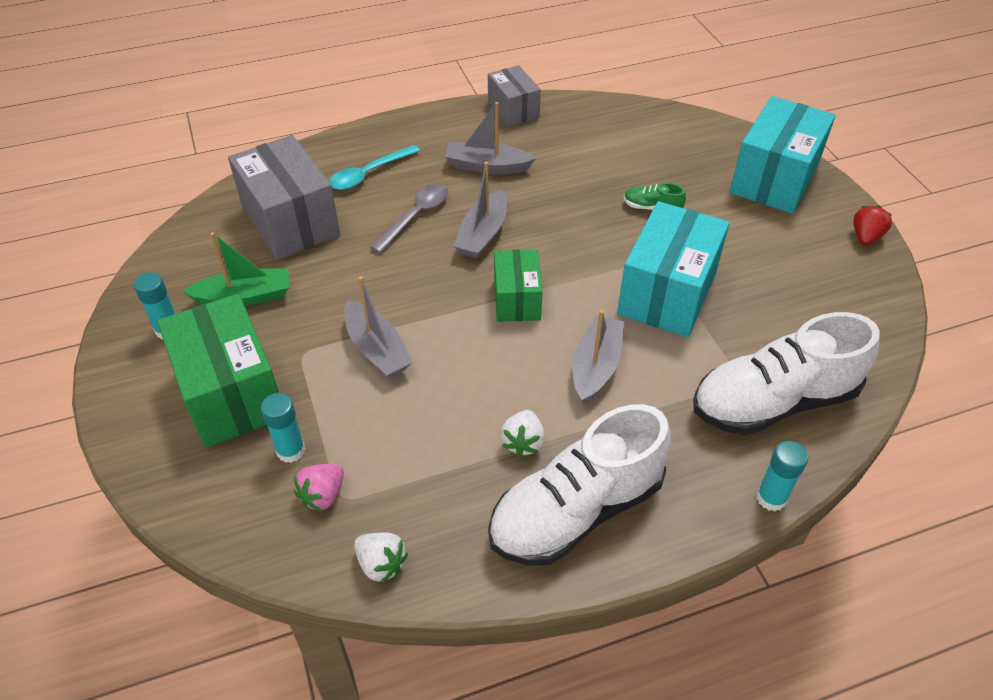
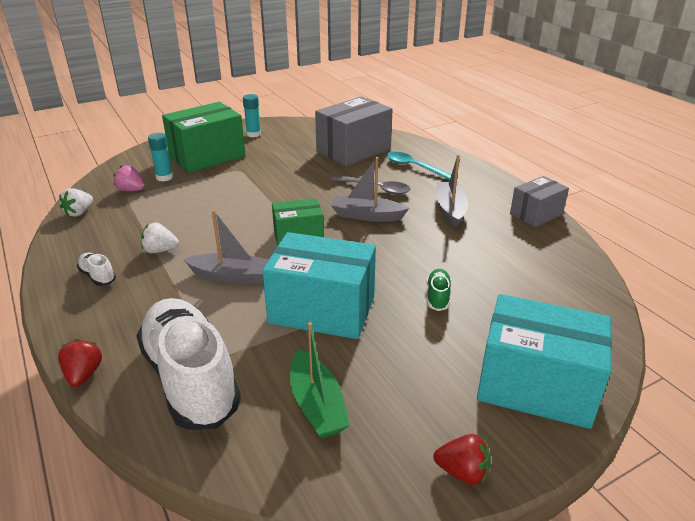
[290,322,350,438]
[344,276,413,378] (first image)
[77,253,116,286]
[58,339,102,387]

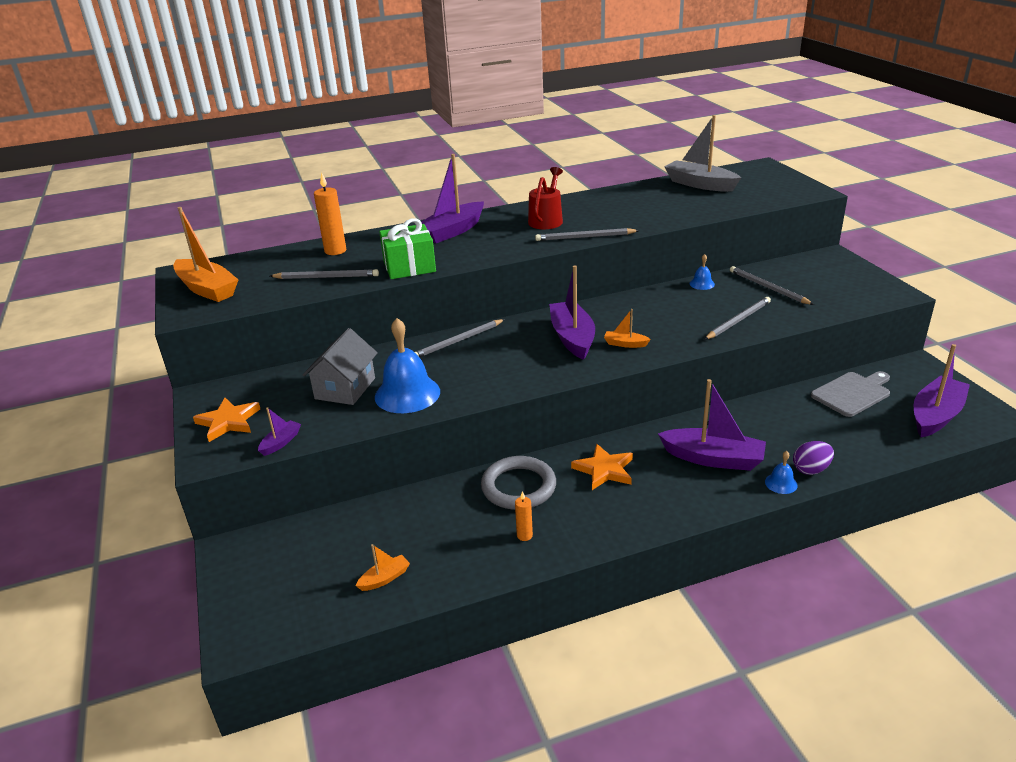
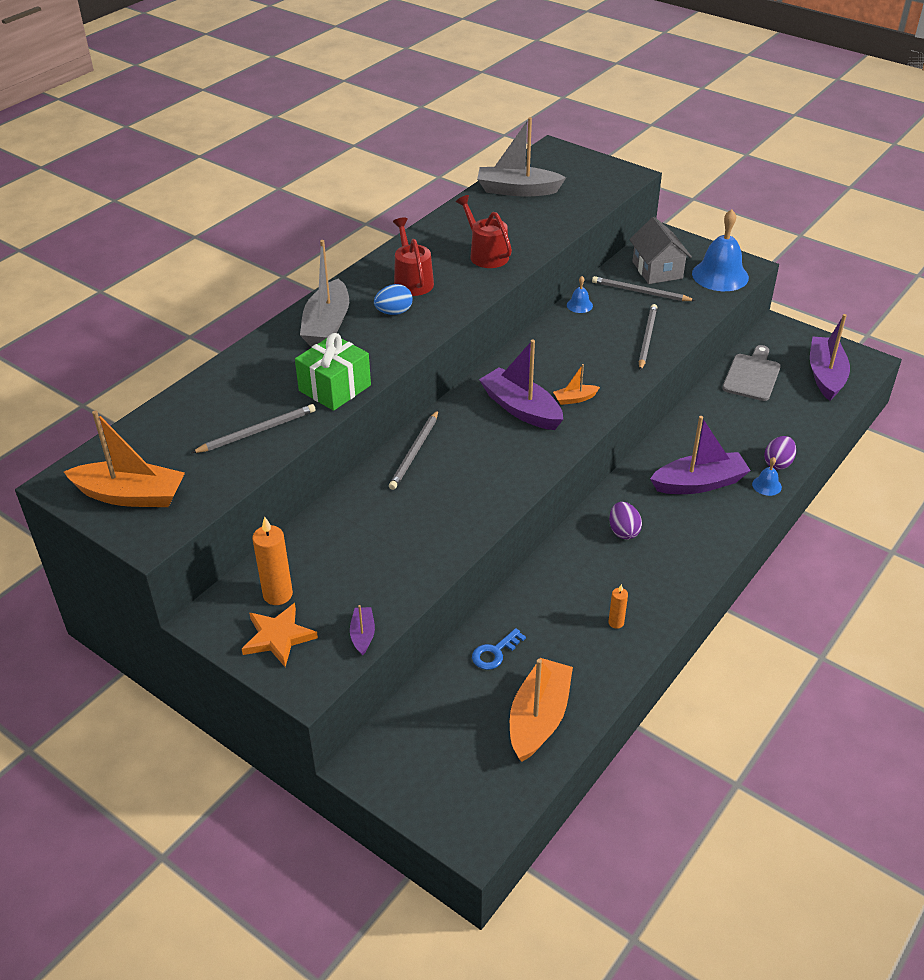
[300,240,349,346]
[252,516,293,605]
[535,228,640,241] (first image)
[692,209,749,291]
[629,217,692,284]
[609,502,642,539]
[481,456,556,510] (first image)
[510,658,573,762]
[456,195,512,268]
[374,284,413,315]
[472,628,526,670]

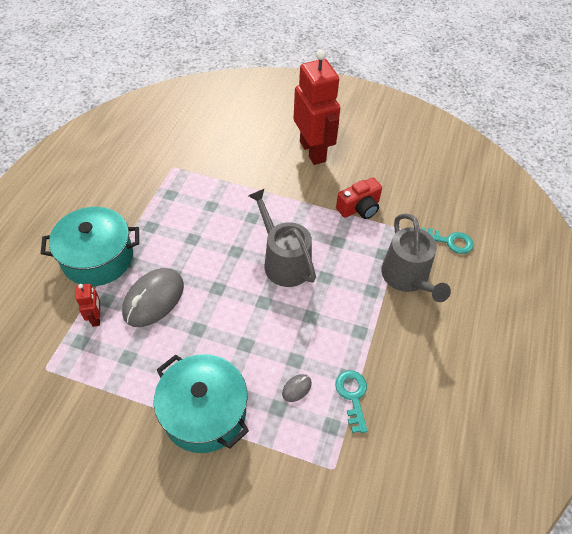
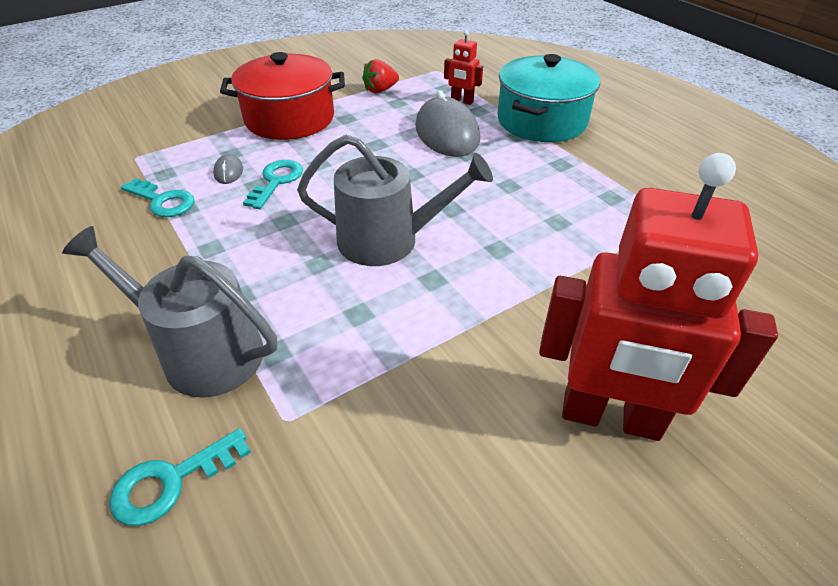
[336,178,382,219] (first image)
[220,52,345,140]
[362,59,399,93]
[243,160,303,209]

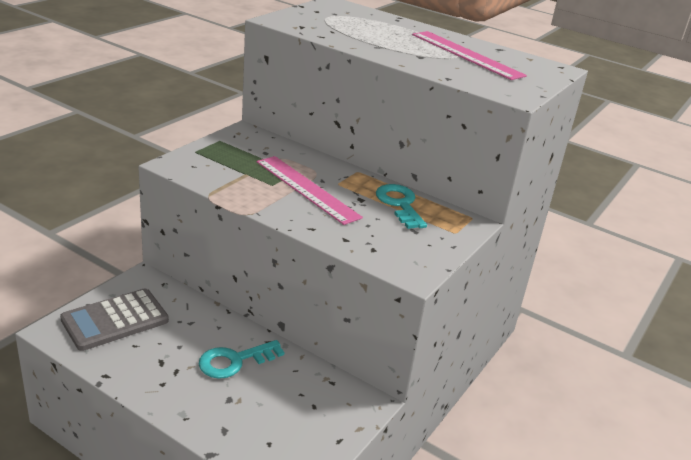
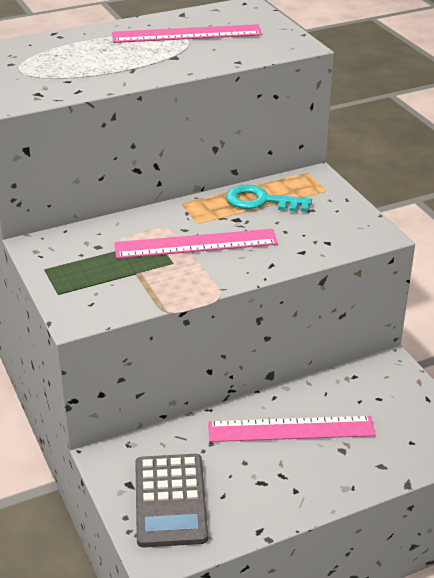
[208,416,376,442]

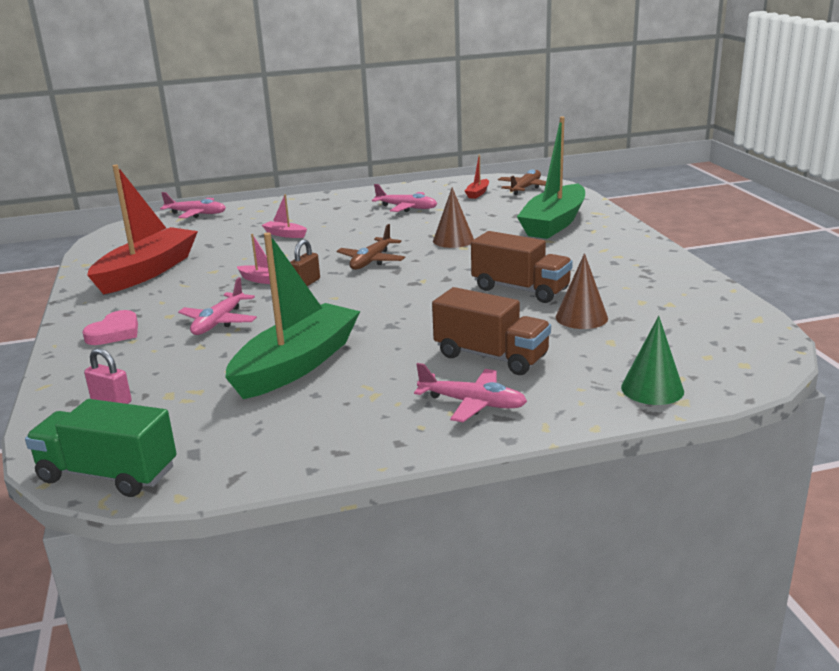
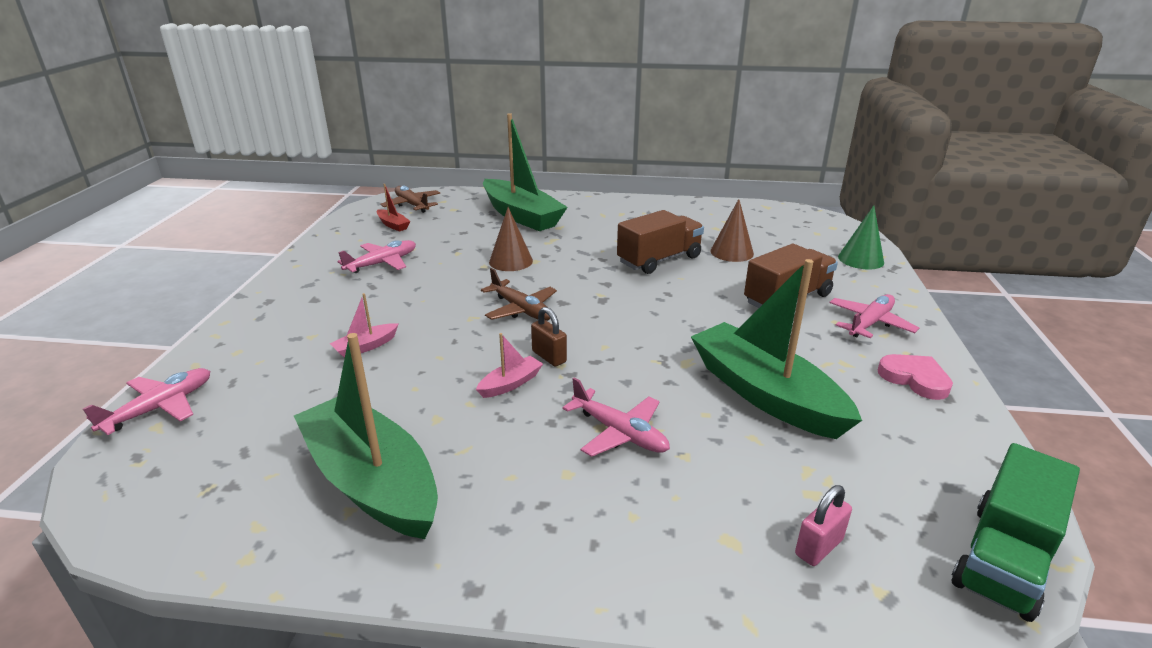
[294,333,438,539]
[878,354,953,400]

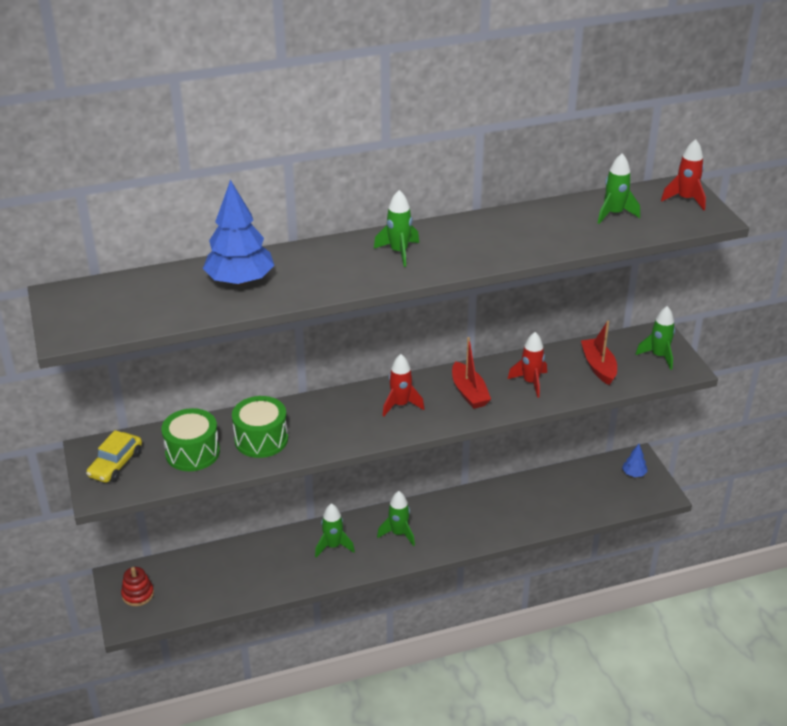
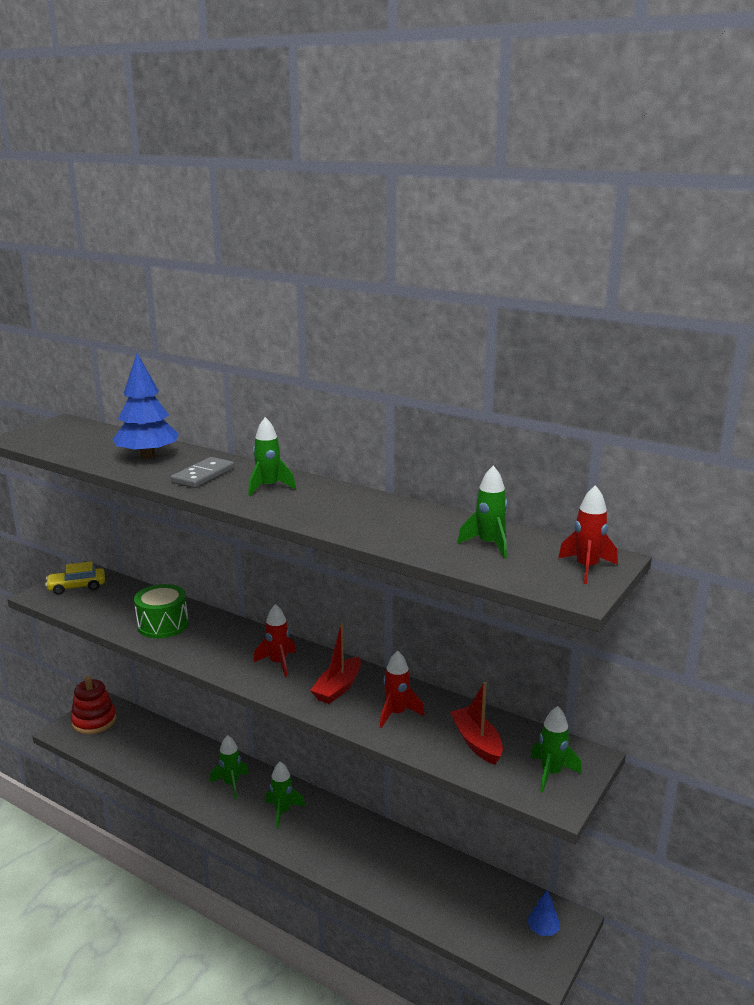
[450,682,503,765]
[161,408,220,471] (first image)
[71,676,116,734]
[171,457,234,488]

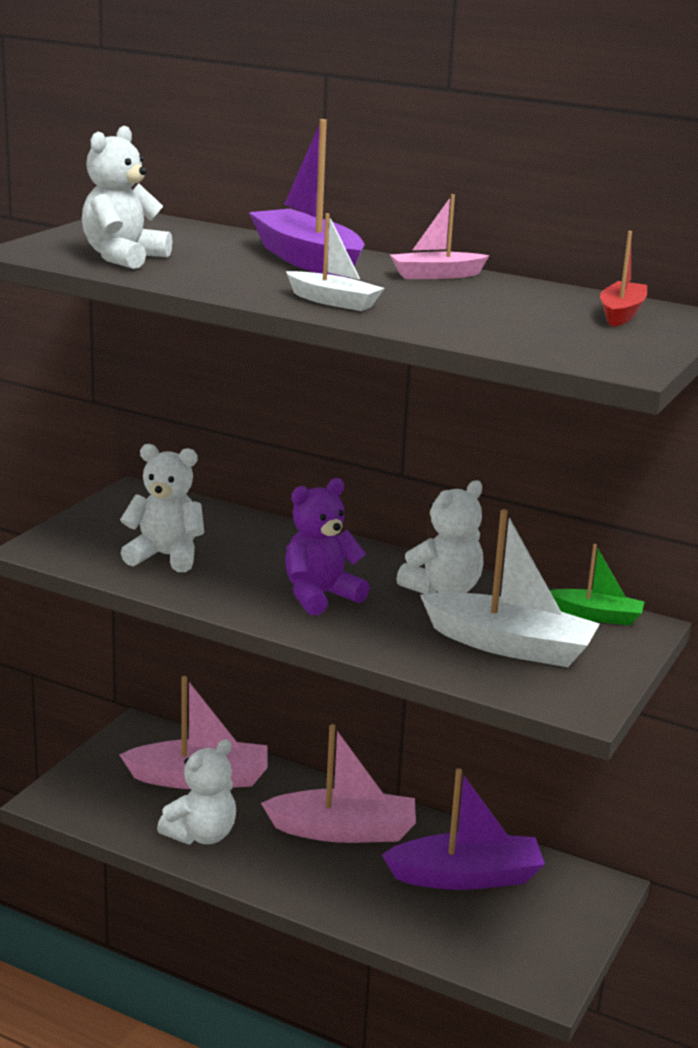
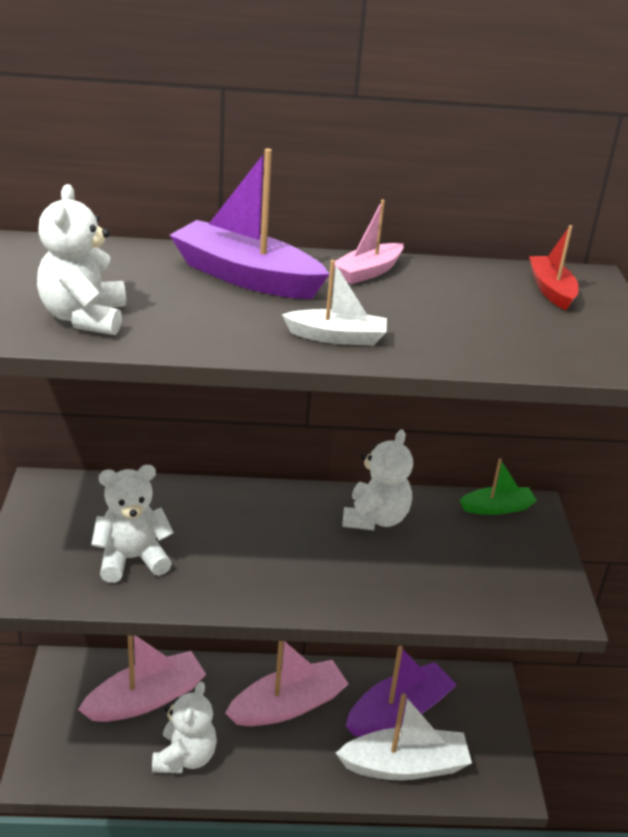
[285,478,370,616] (first image)
[336,693,472,780]

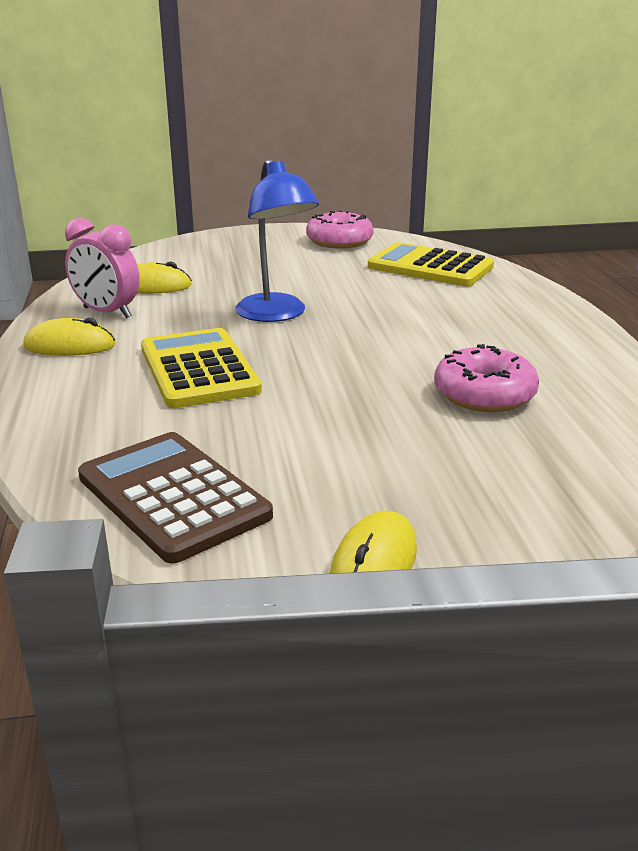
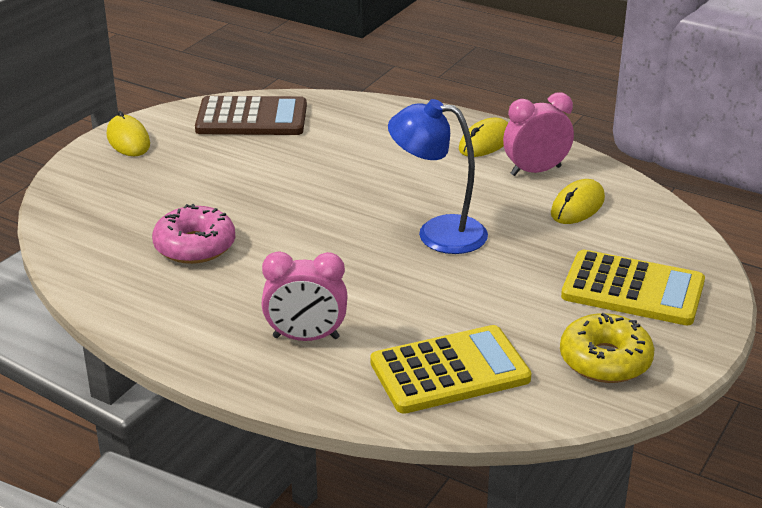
[560,313,654,383]
[561,250,705,325]
[261,251,348,341]

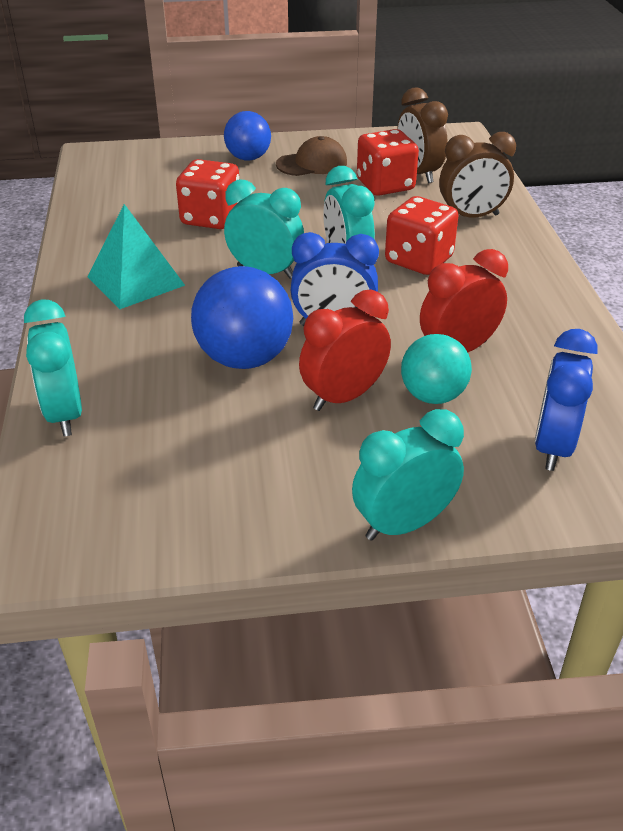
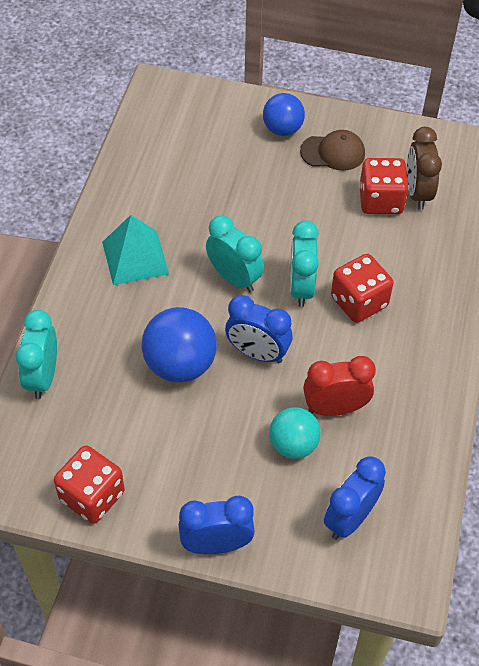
[439,132,516,217] (first image)
[54,445,125,524]
[299,289,391,411] (first image)
[179,496,255,554]

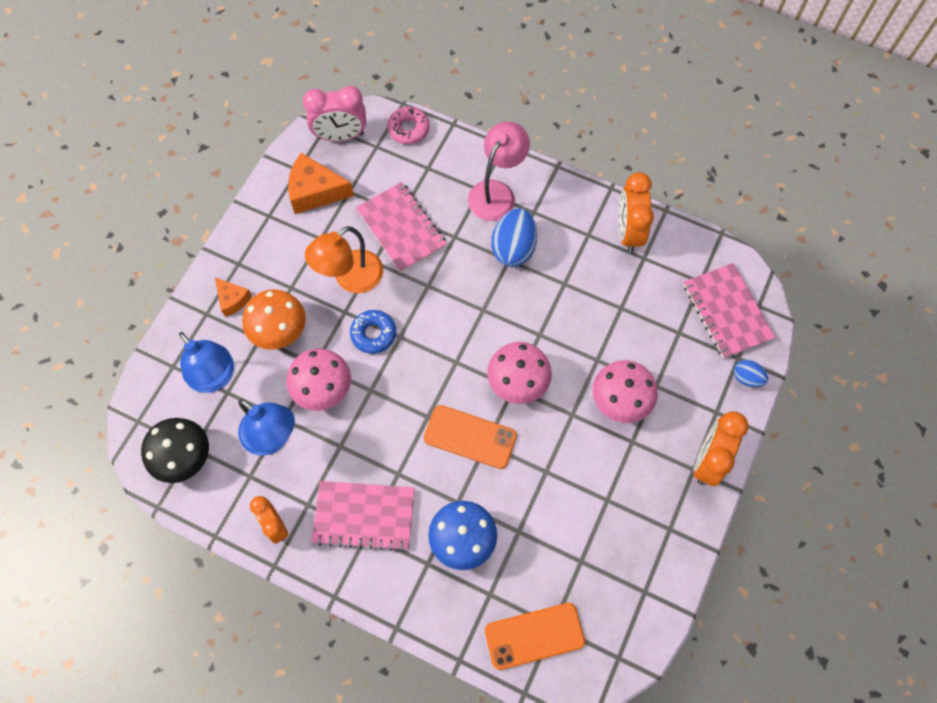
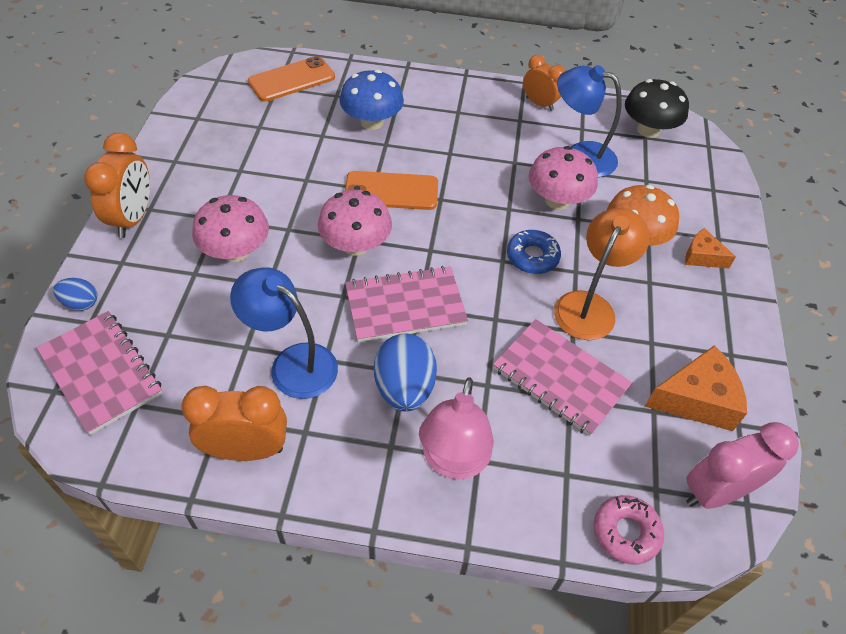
[181,386,287,461]
[230,267,338,399]
[345,266,468,342]

